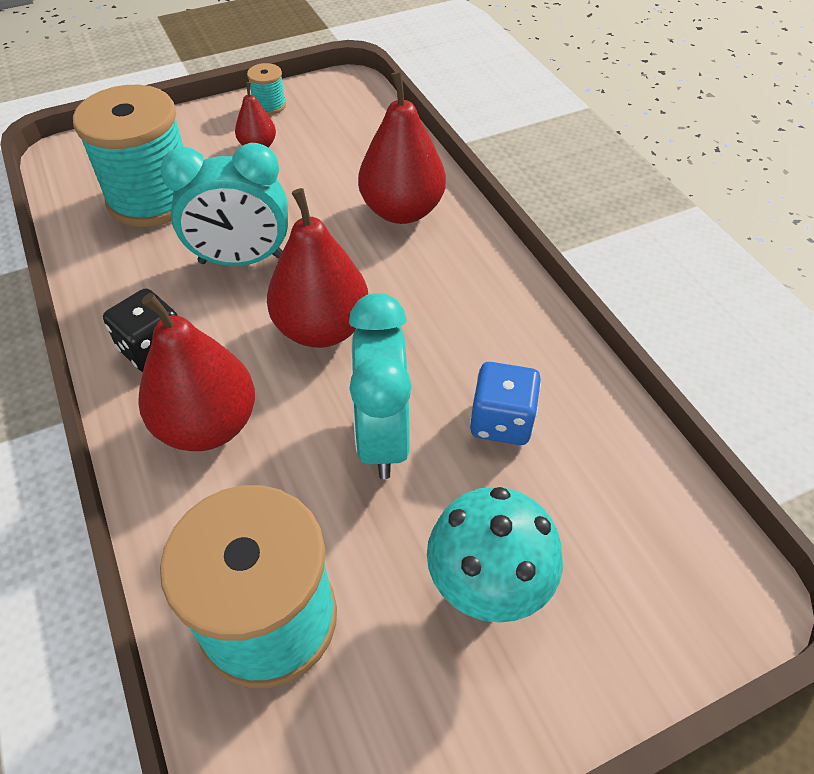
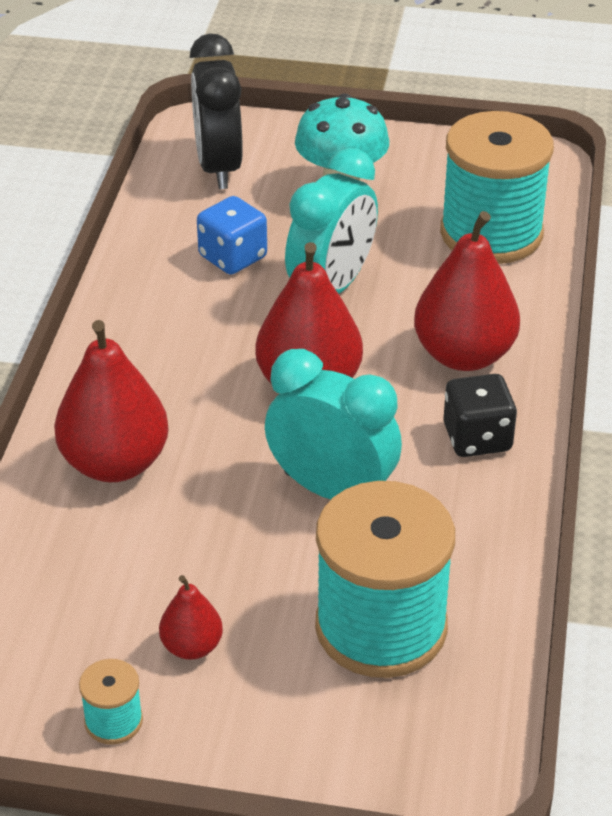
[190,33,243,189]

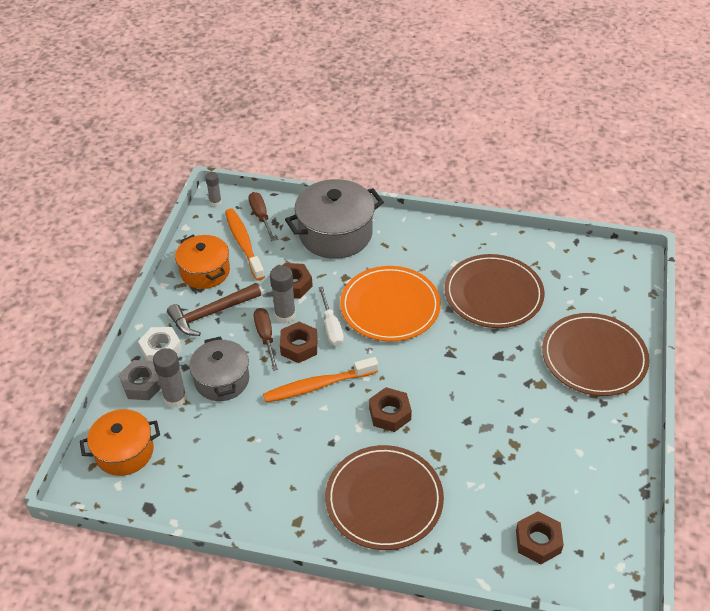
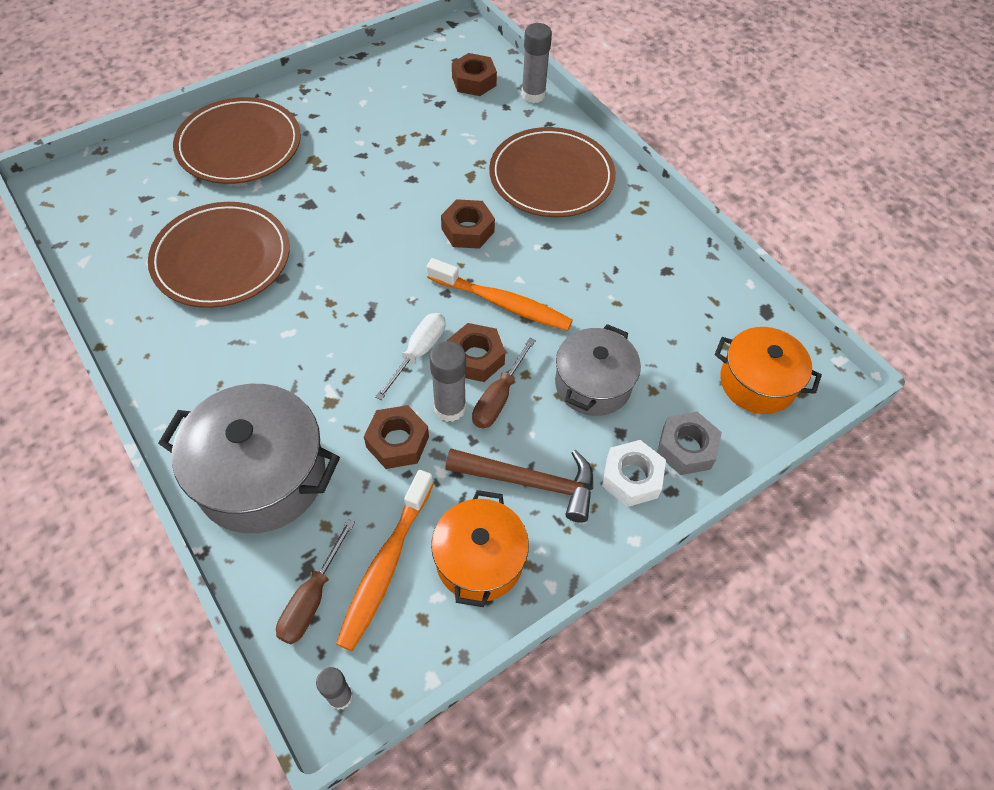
[340,266,441,341] (first image)
[521,23,552,103]

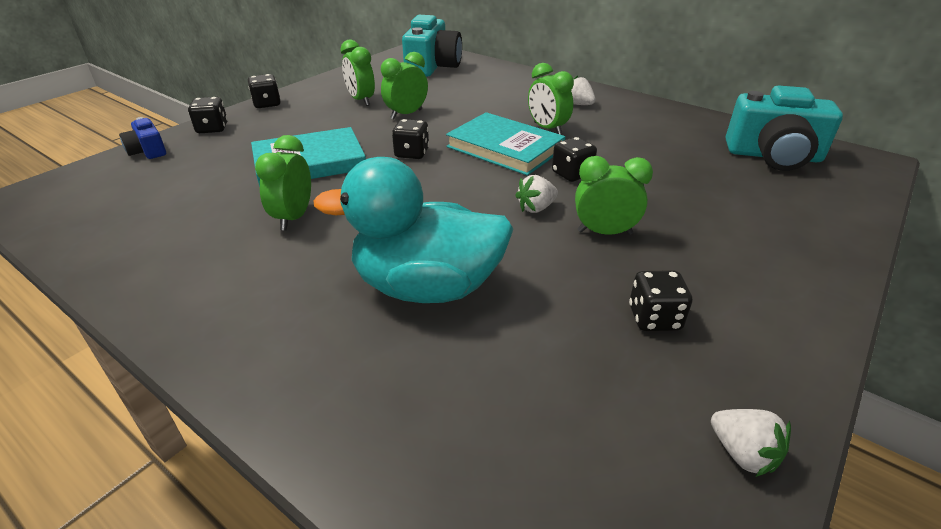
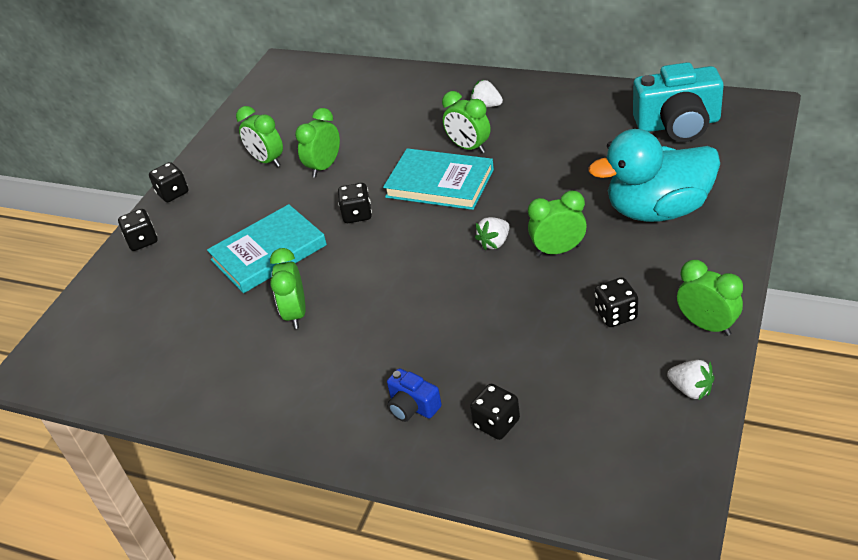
[402,15,462,77] (first image)
[387,368,442,422]
[470,384,520,440]
[589,129,720,222]
[677,260,743,336]

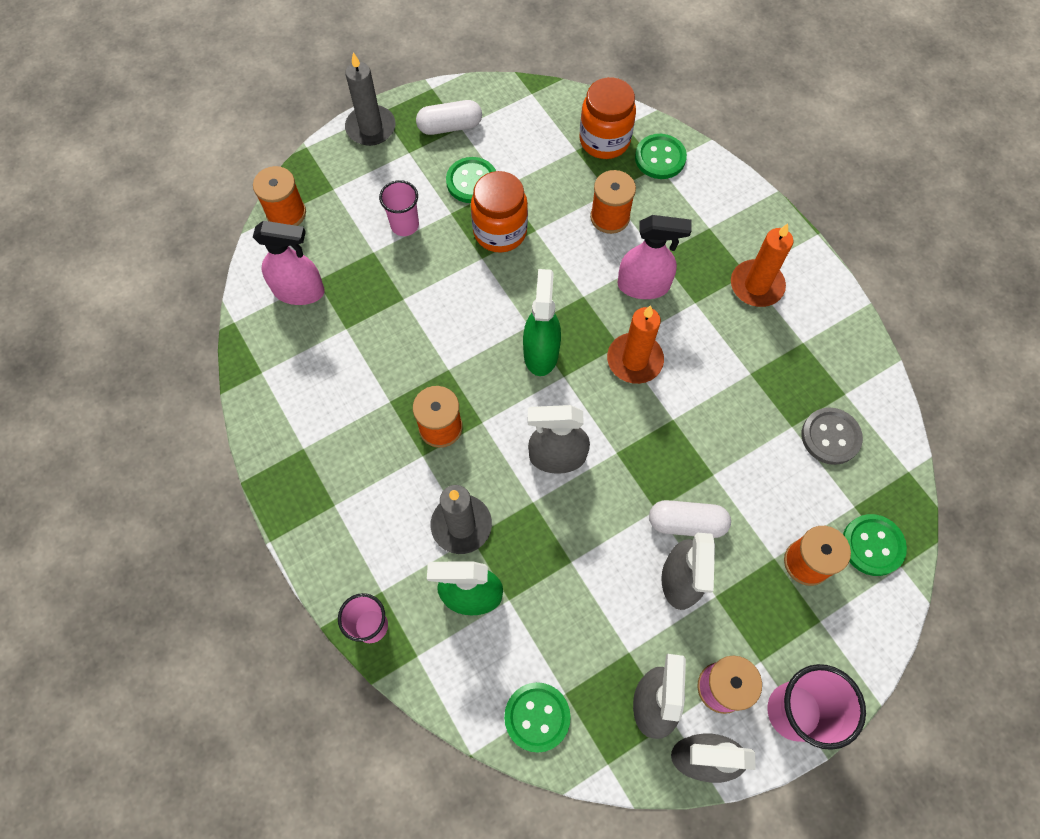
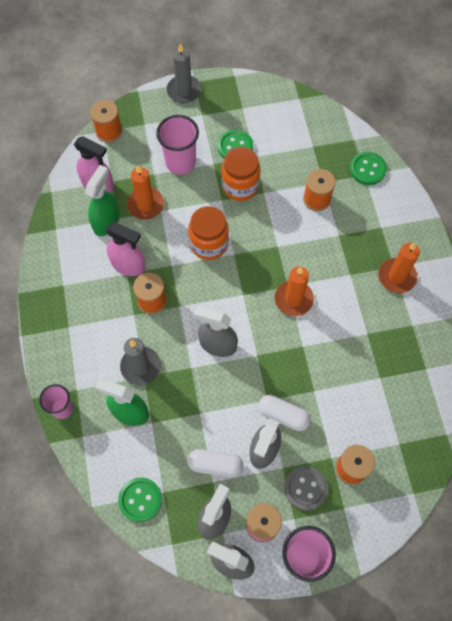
[188,206,229,260]
[187,449,244,477]
[156,115,199,175]
[106,222,145,276]
[85,165,119,236]
[284,466,328,511]
[843,514,907,576] (first image)
[127,165,164,220]

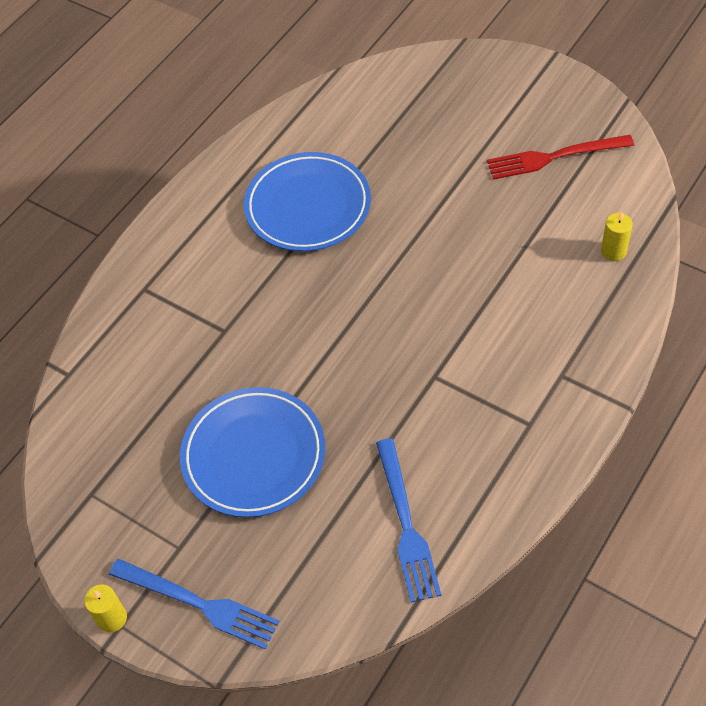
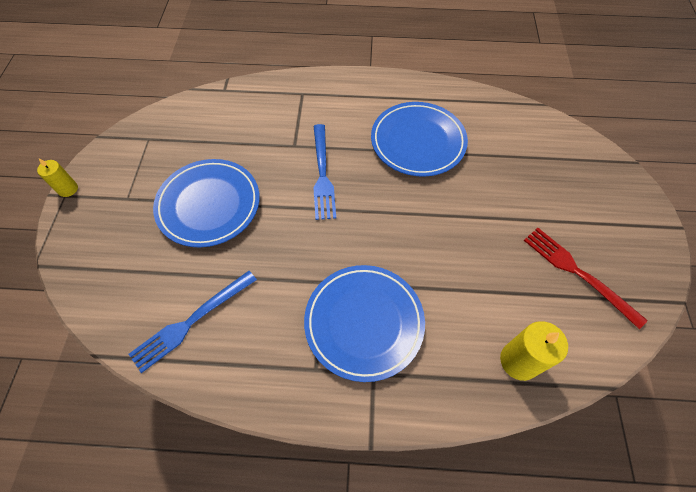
[500,321,568,381]
[314,124,336,220]
[304,265,425,382]

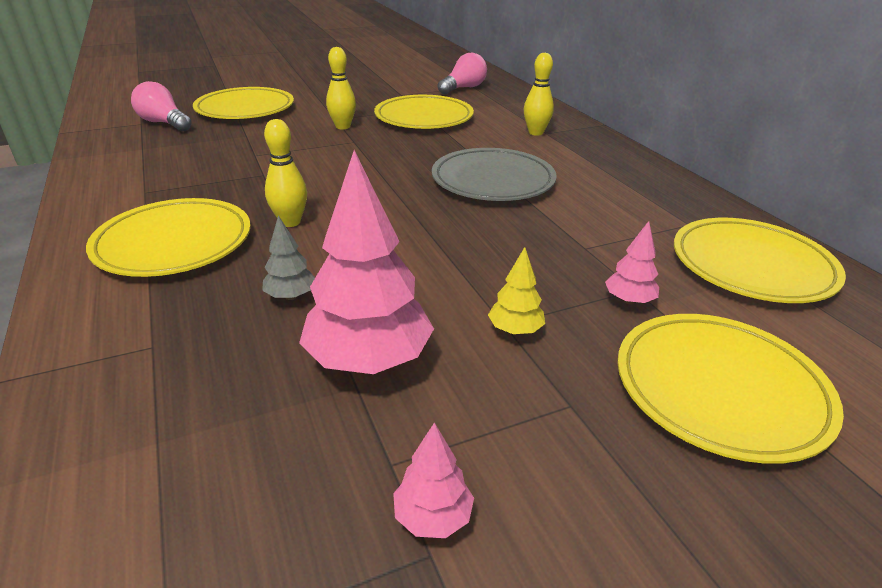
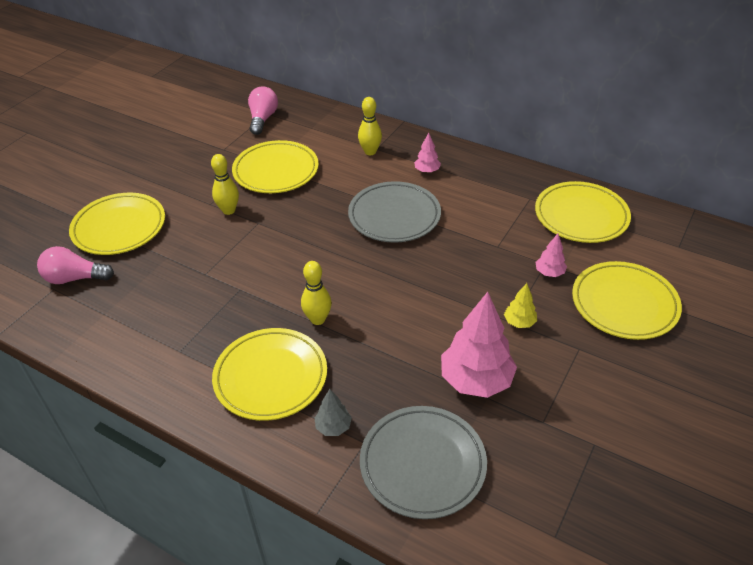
[315,389,352,436]
[414,133,441,173]
[360,406,487,519]

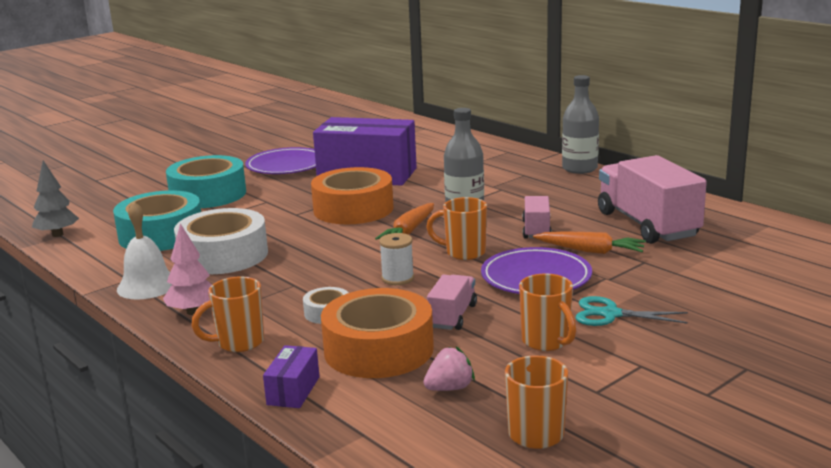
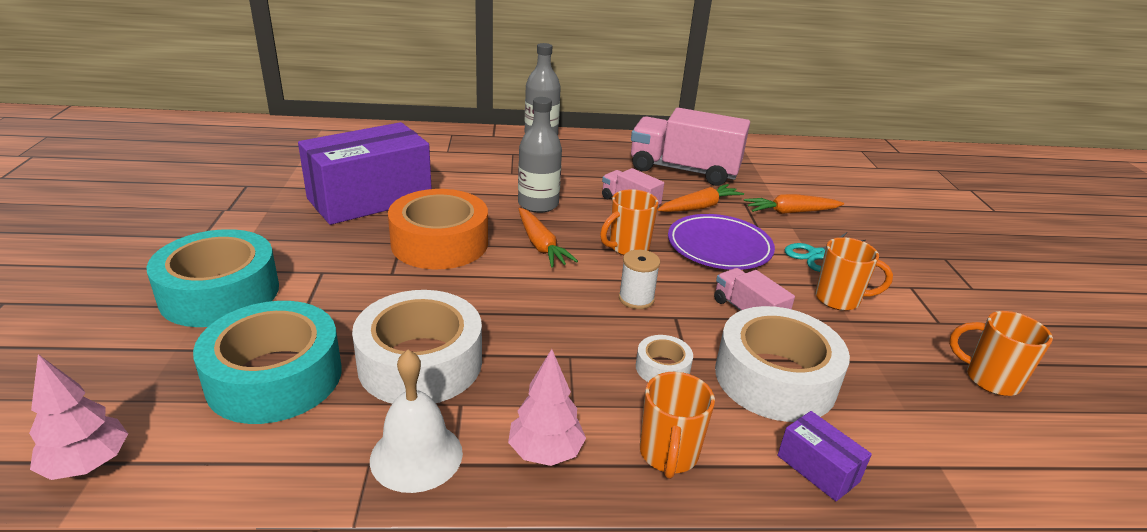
[245,147,316,174] (first image)
[29,354,128,480]
[715,306,850,422]
[423,346,475,391] (first image)
[744,194,844,214]

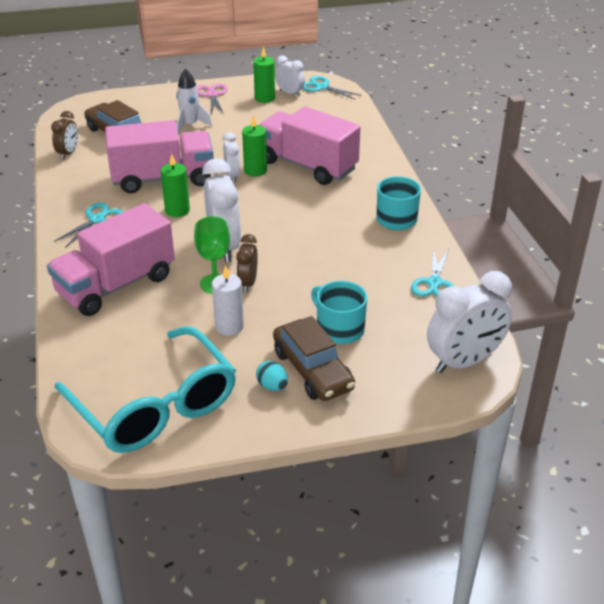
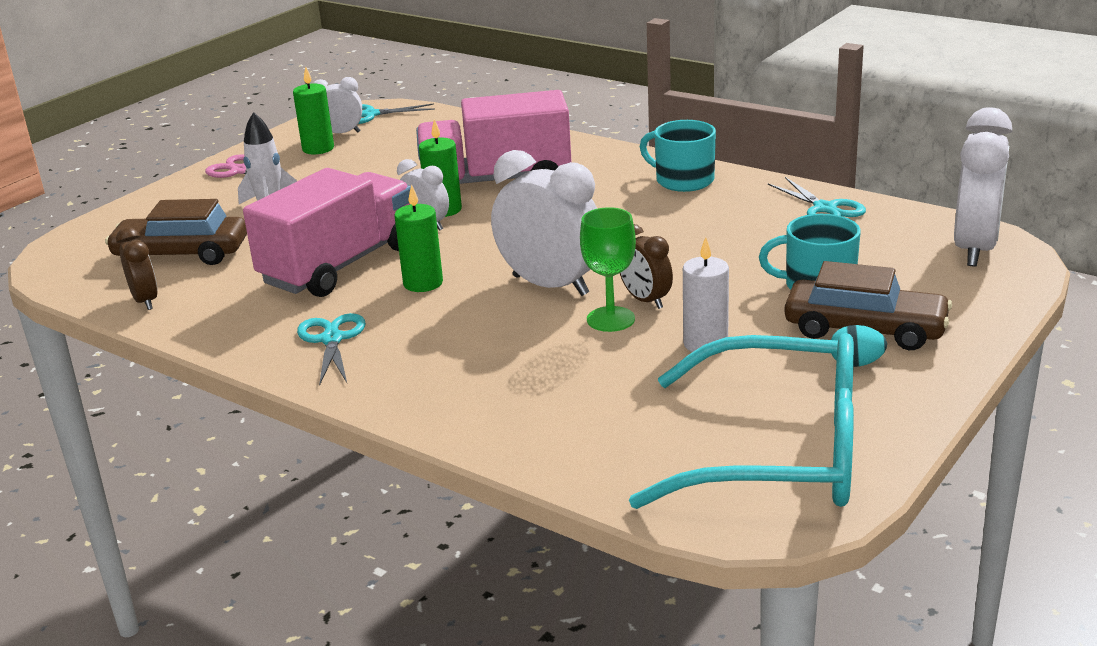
[47,203,175,316] (first image)

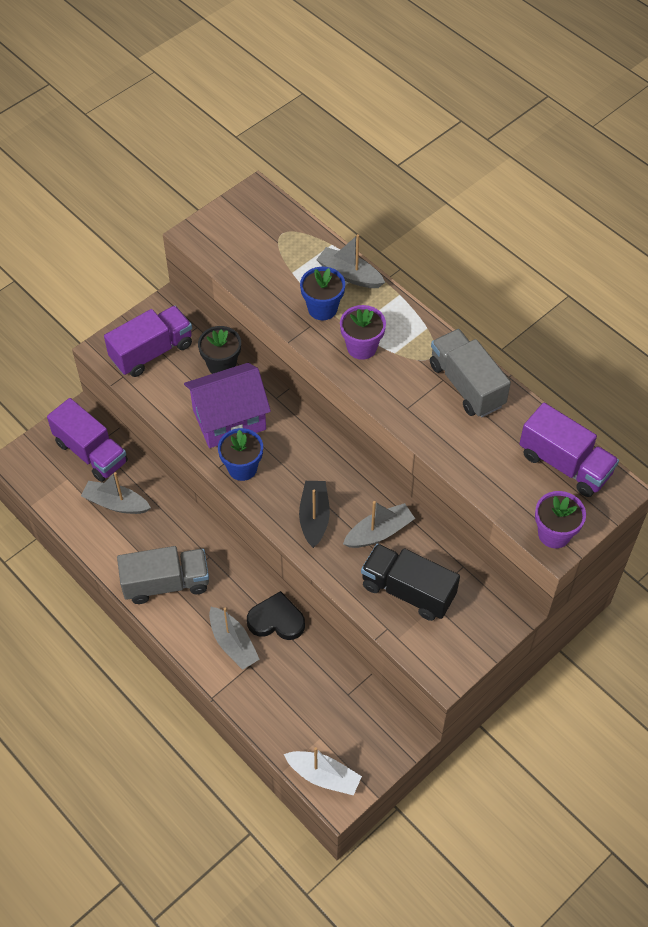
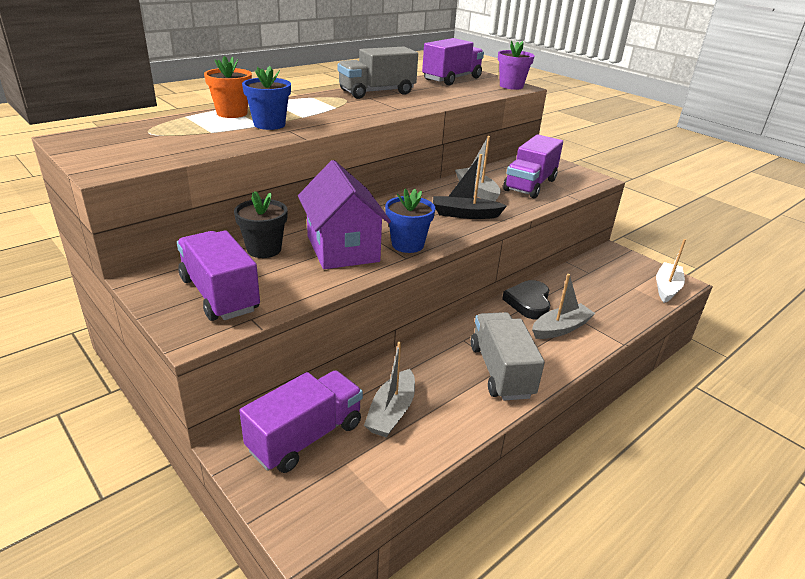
[204,56,252,118]
[340,305,386,360] (first image)
[503,134,563,198]

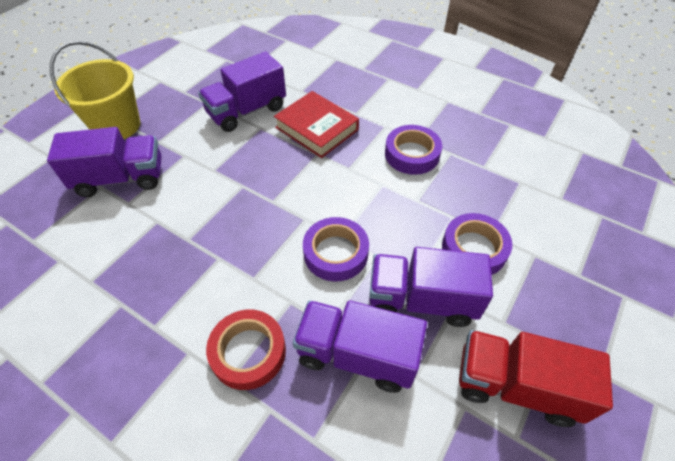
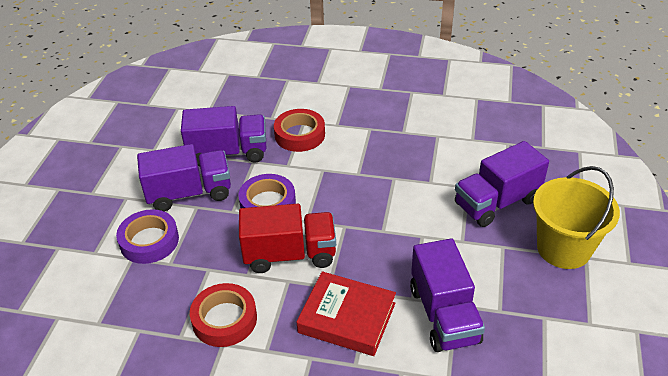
[410,238,485,352]
[190,283,257,347]
[239,204,336,273]

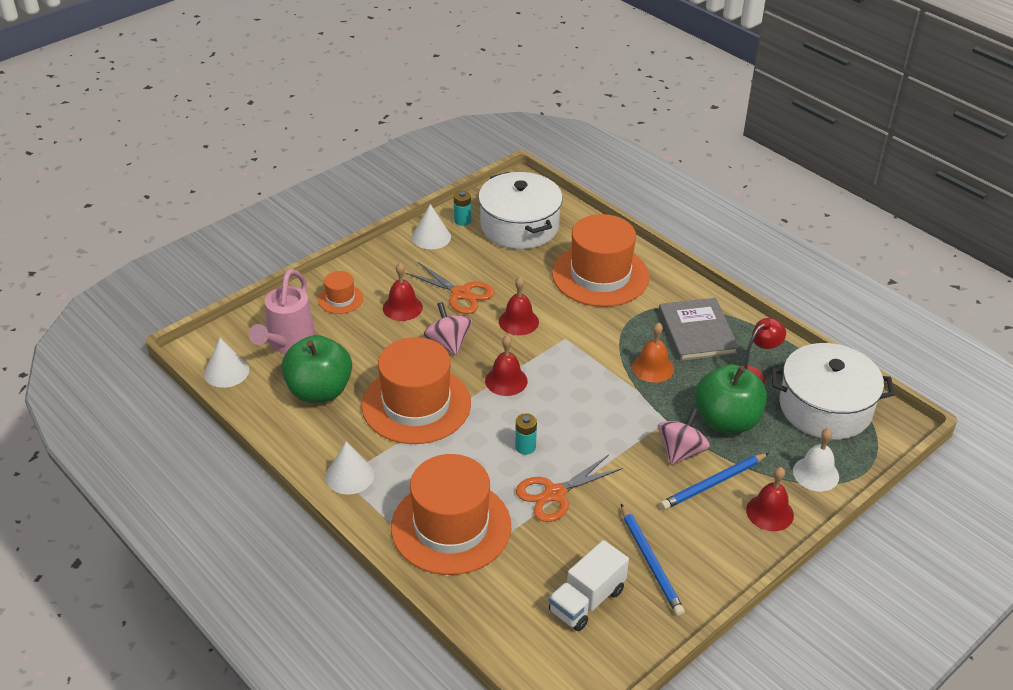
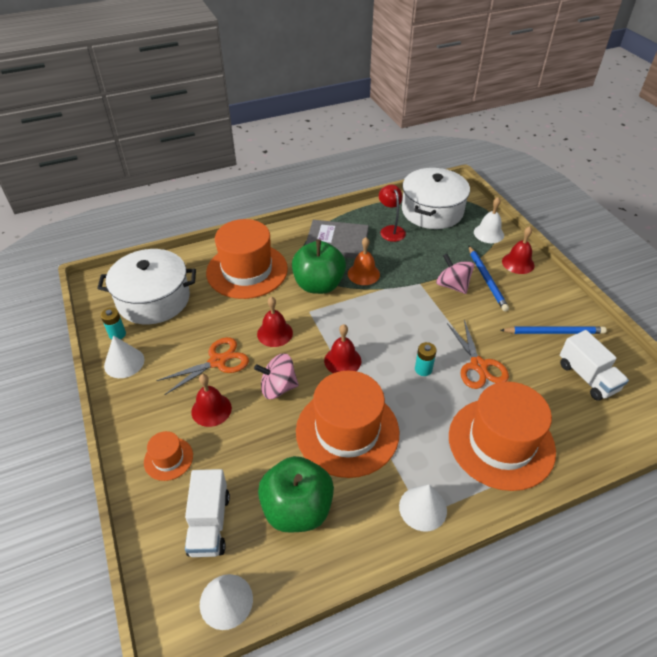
[185,469,230,557]
[292,239,346,294]

